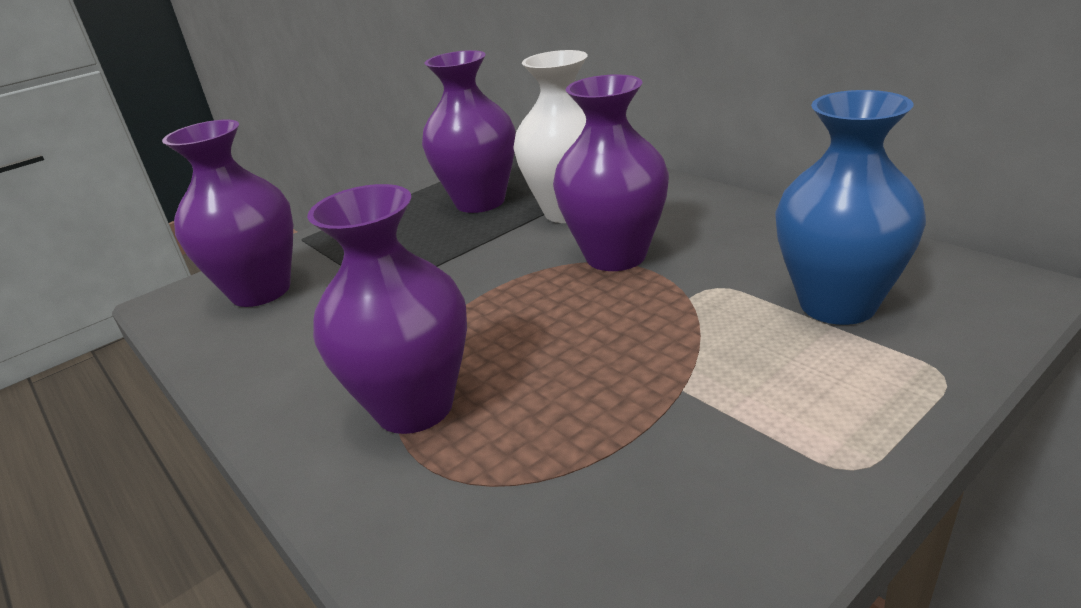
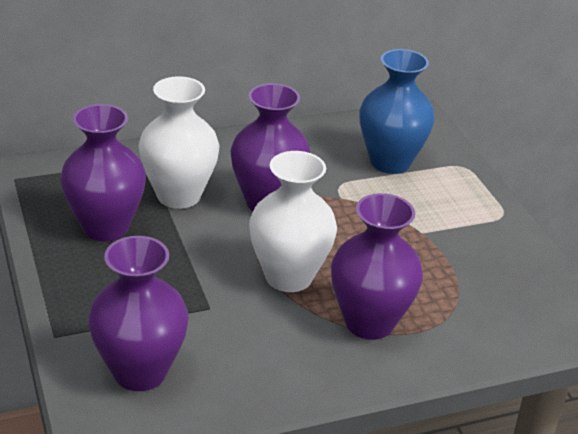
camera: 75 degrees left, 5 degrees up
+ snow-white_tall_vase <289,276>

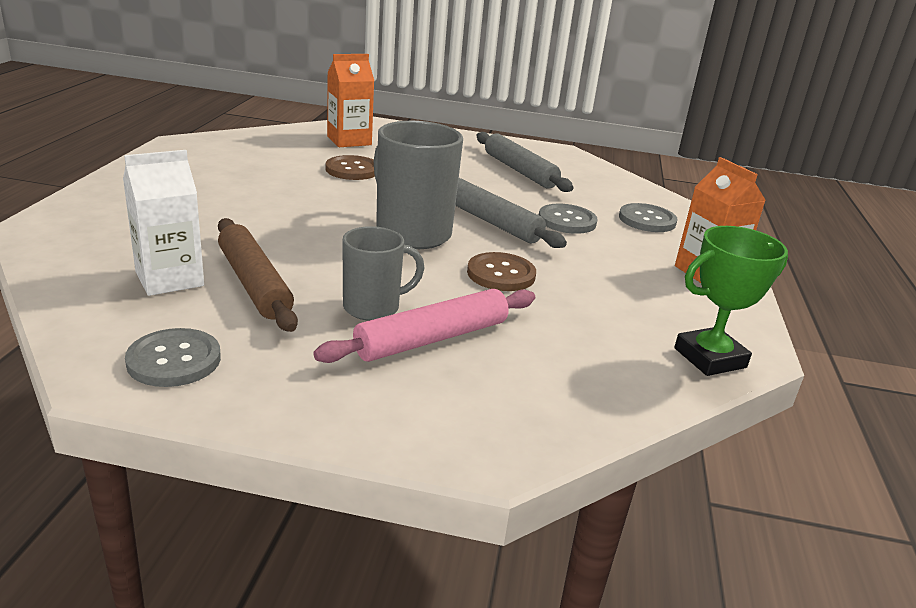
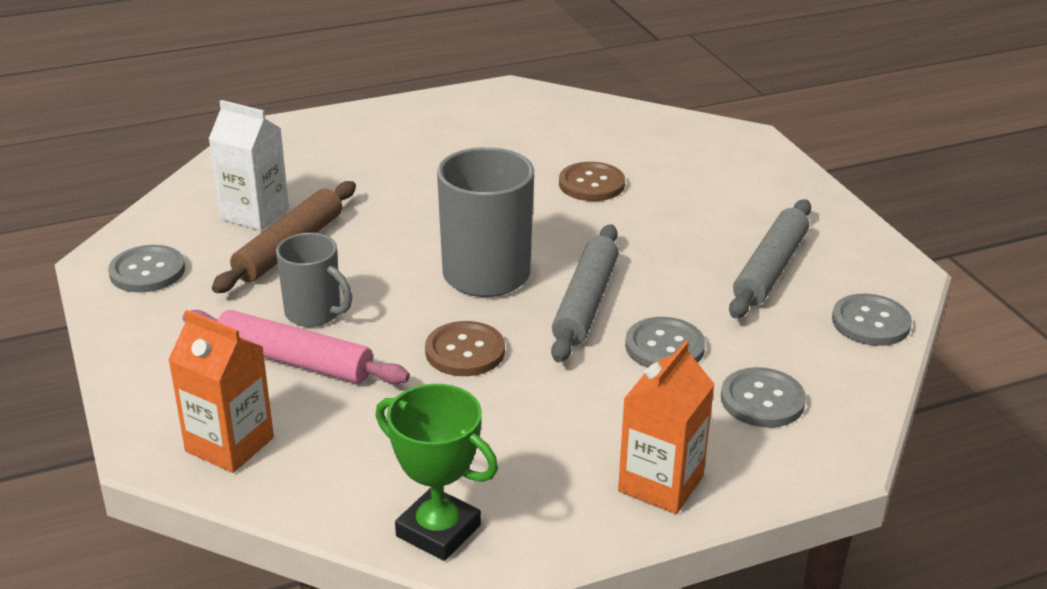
camera: 60 degrees right, 5 degrees up
~ bright_orange_juice_carton <349,140> to <229,444>
+ ash-grey_button <870,322>

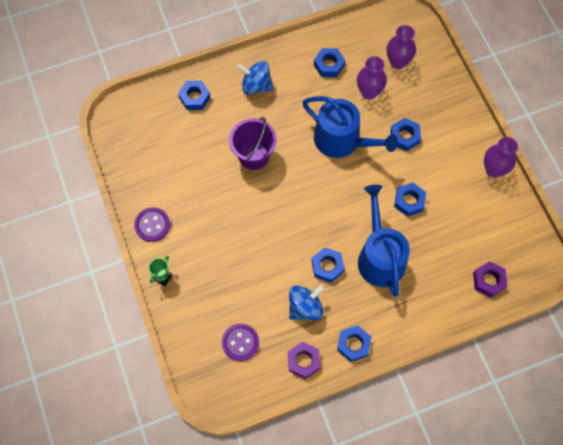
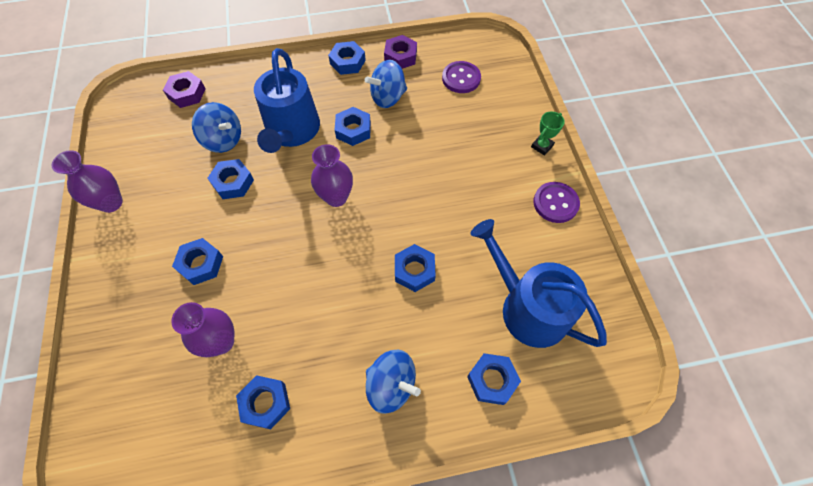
camera: 170 degrees left, 5 degrees down
+ royal_blue_whirligig <223,140>
~ purple_tall_vase <398,62> to <336,197>
~ purple_sand_bucket <254,156> to royal_blue_hex_nut <414,270>
~ royal_blue_watering_can <342,140> to <528,307>

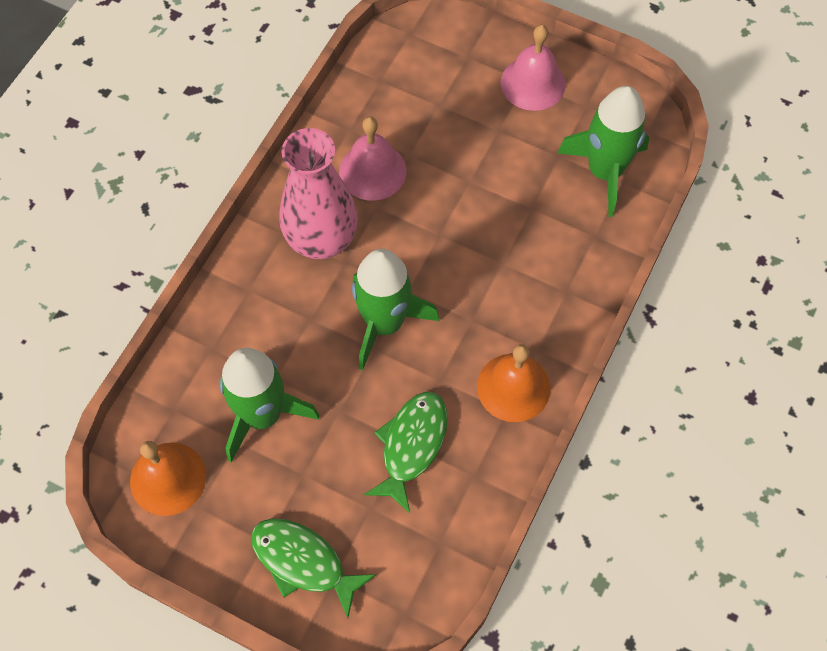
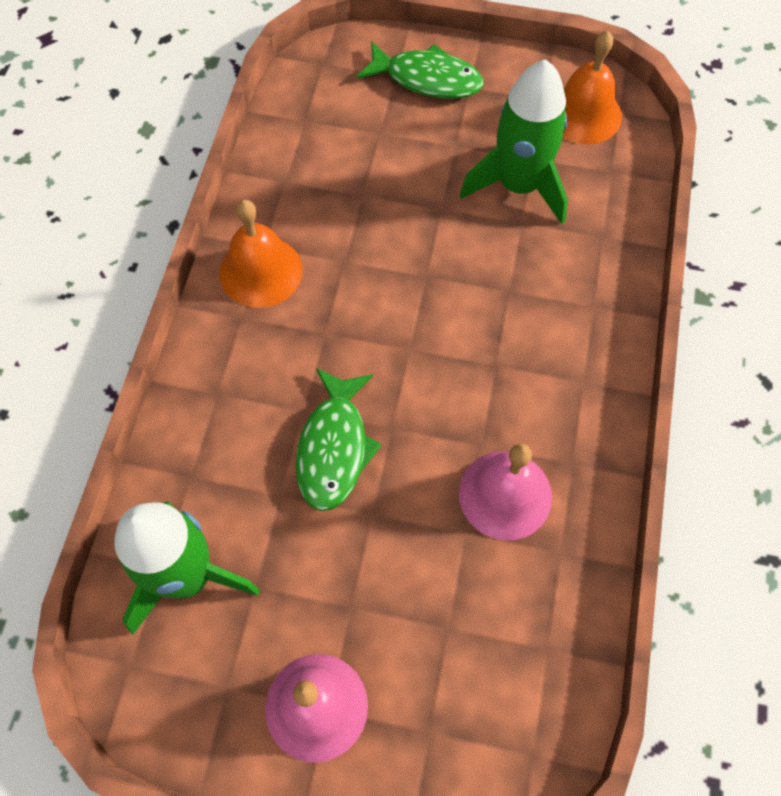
camera: 165 degrees right, 0 degrees up
~ emerald_toy_fish <411,445> to <334,448>
- rosy_tall_vase <321,240>
- emerald_rocket <384,323>

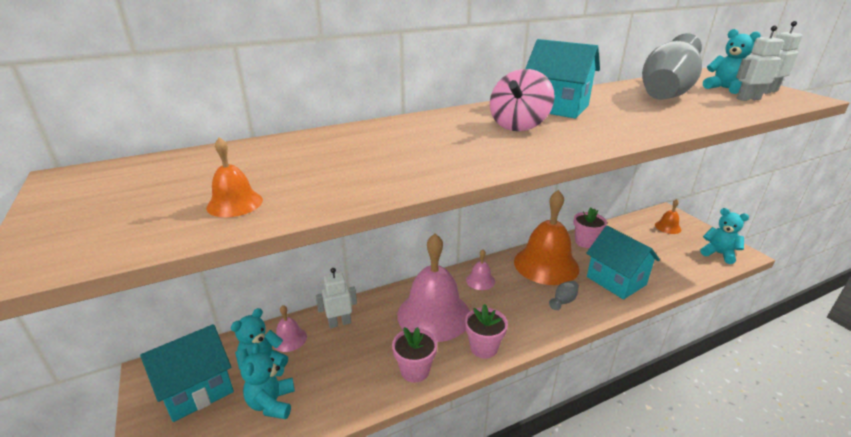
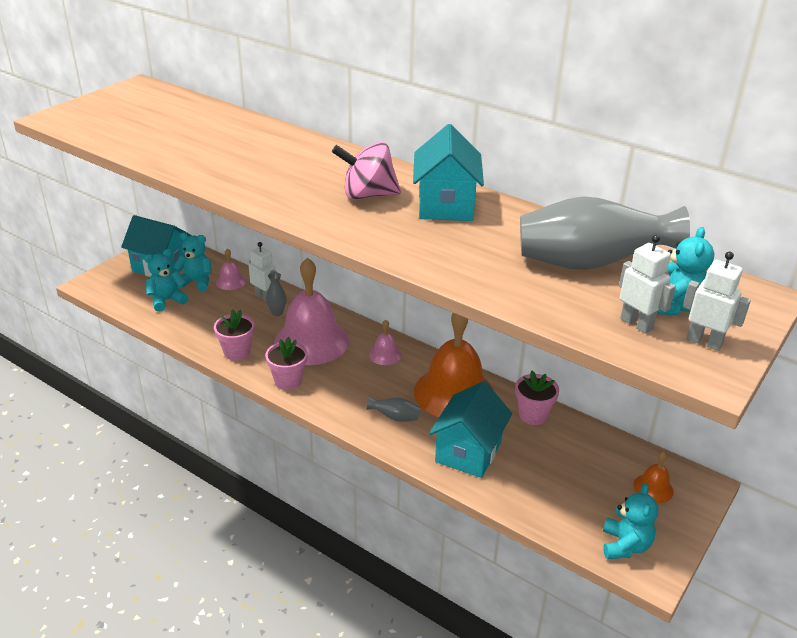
camera: 60 degrees right, 5 degrees up
+ ash-grey_tall_vase <277,312>
- bright_orange_school_bell <235,203>

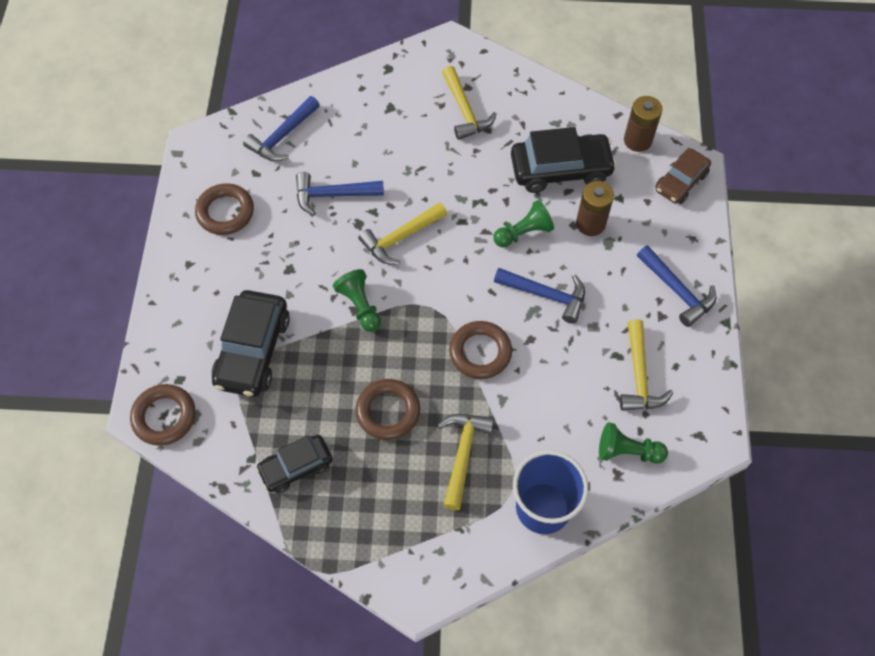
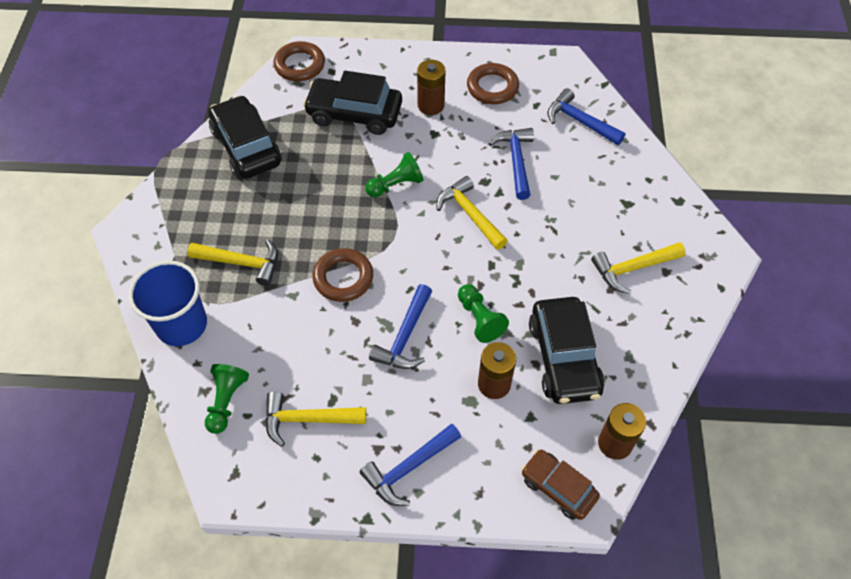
camera: 90 degrees right, 5 degrees down
~ ebony_car <296,467> = <246,147> x1.60
+ brown_power_cell <431,105>
- brown_torus <388,411>

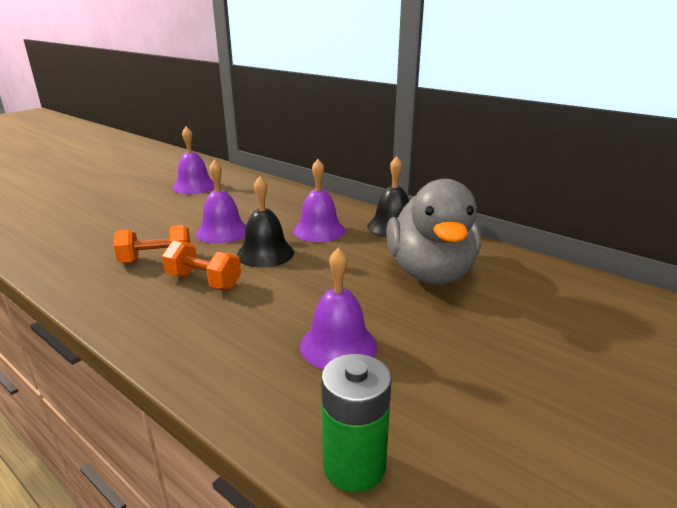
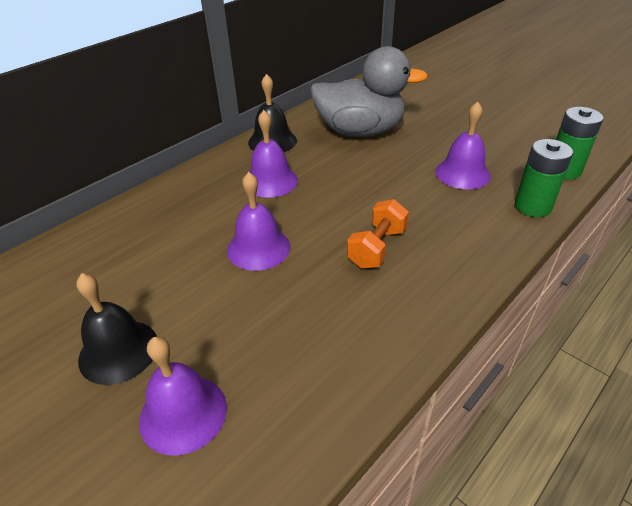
camera: 85 degrees left, 15 degrees up
~ ebony_school_bell <265,253> to <118,351>
~ purple_school_bell <194,186> to <183,413>
+ emerald_power_cell <532,206>
- bright_orange_free_weight <156,260>

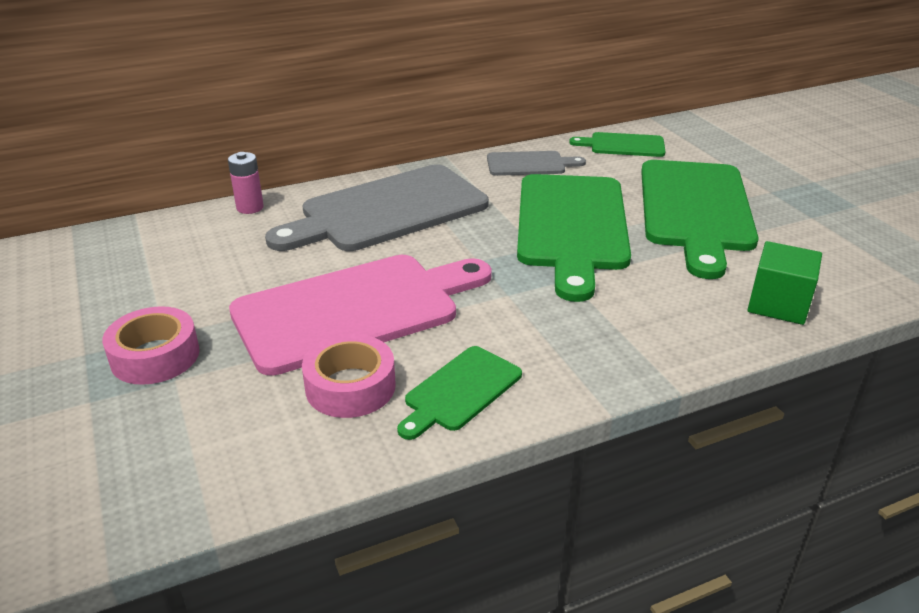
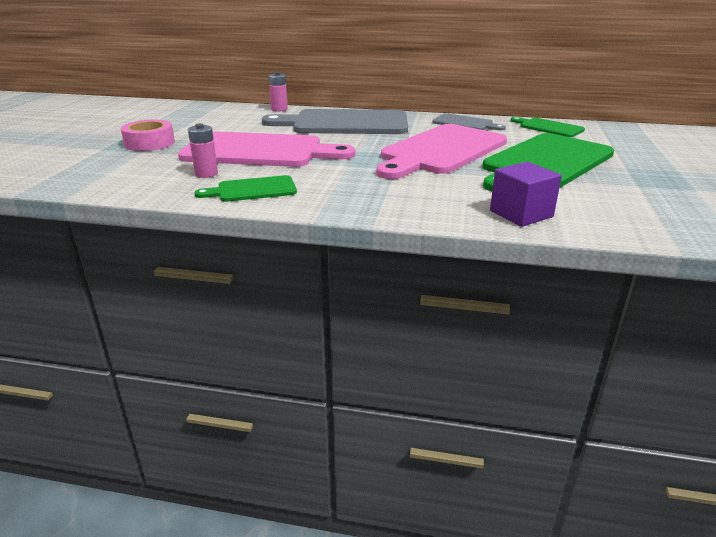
camera: 35 degrees right, 5 degrees down
~ rosy_tape <350,387> to rosy_power_cell <206,174>
~ emerald_cutting_board <571,226> to rosy_cutting_board <441,151>
~ emerald_solid_cube <778,304> to purple_solid_cube <521,214>

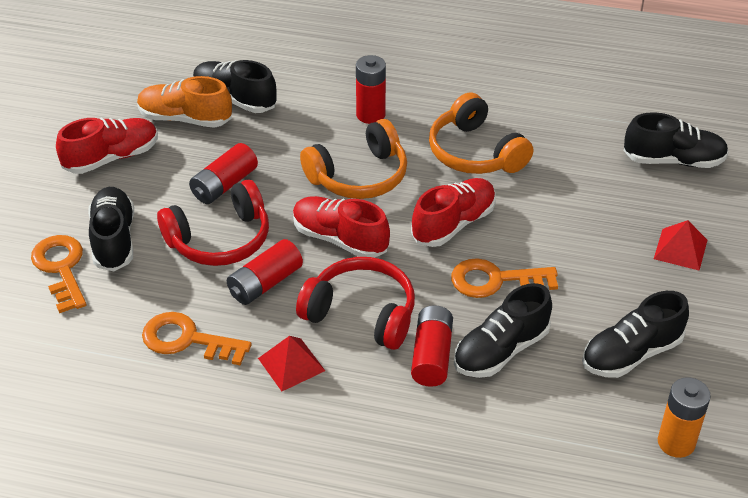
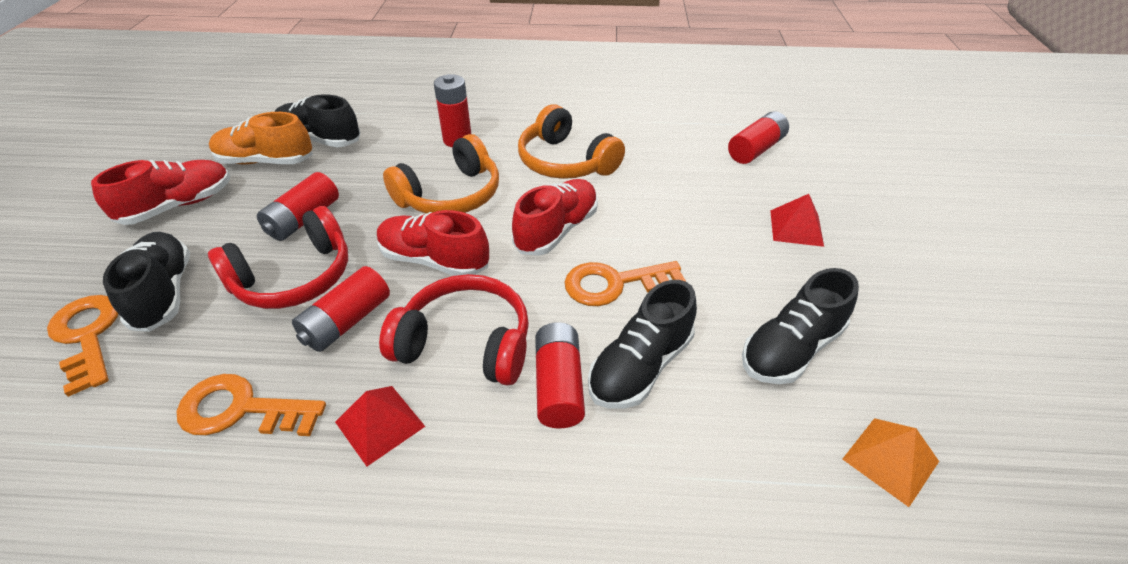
camera: 10 degrees left, 0 degrees up
~ ebony_sneaker <673,160> to red_power_cell <755,149>
~ bright_orange_power_cell <676,442> to bright_orange_pyramid_shape <890,460>

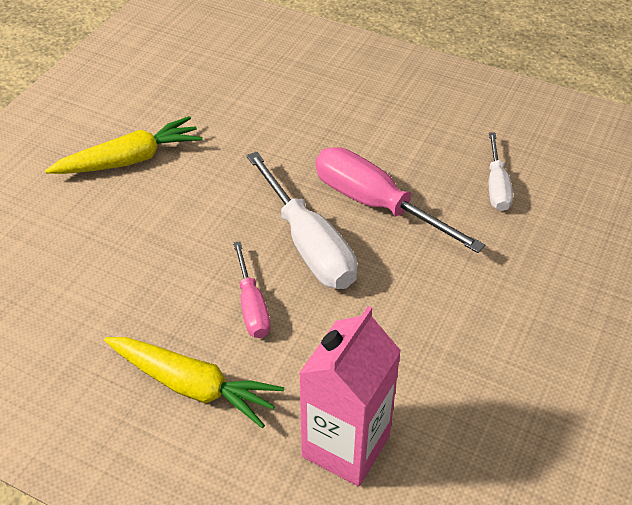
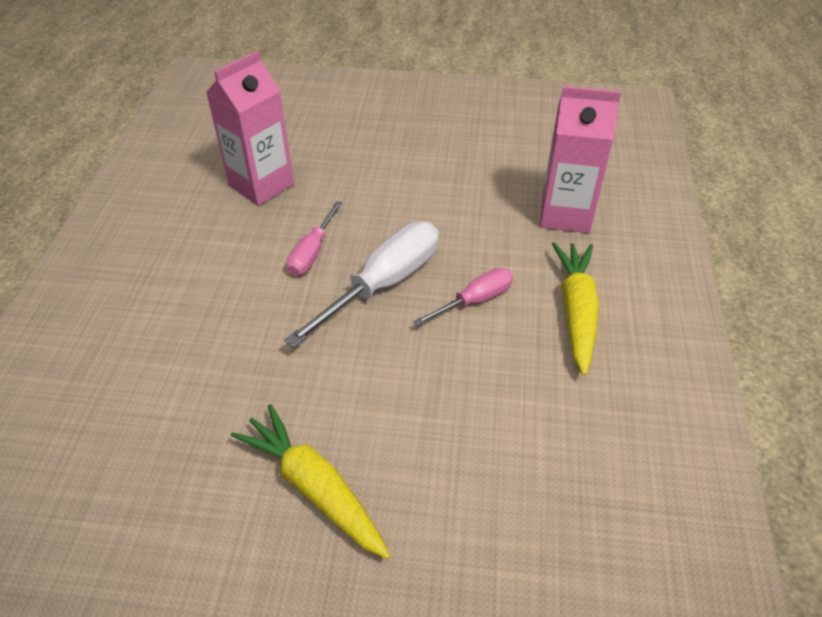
camera: 110 degrees left, 0 degrees up
~ snow-white_flat_screwdriver <496,186> to rosy_juice_carton <261,185>
~ rosy_flat_screwdriver <375,204> = <312,252> x0.57

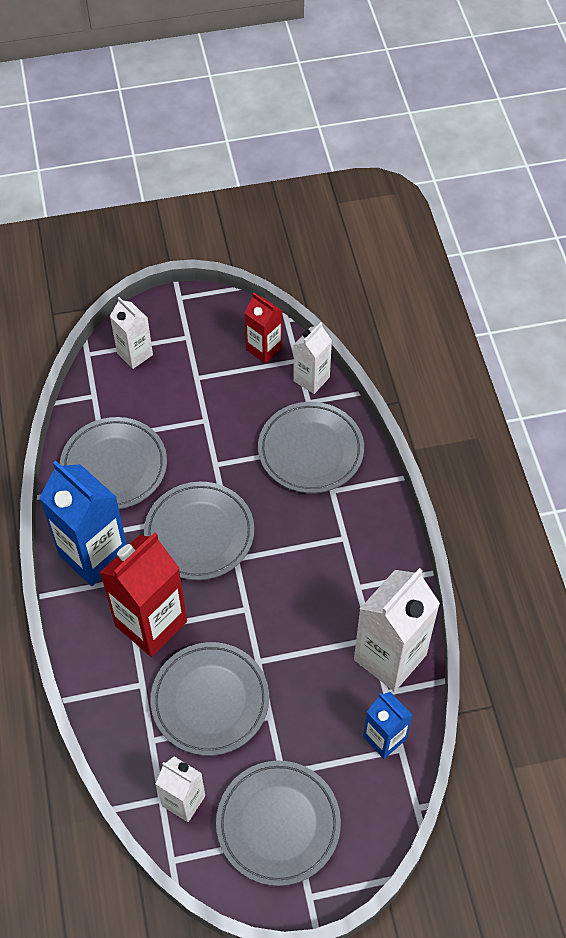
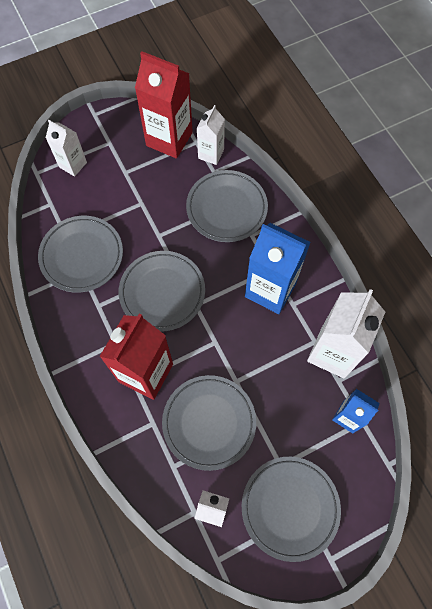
camera: 15 degrees left, 10 degrees up
~ red_juice_carton <264,349> = <169,139> x1.76
~ royal_blue_juice_carton <94,555> to <270,290>

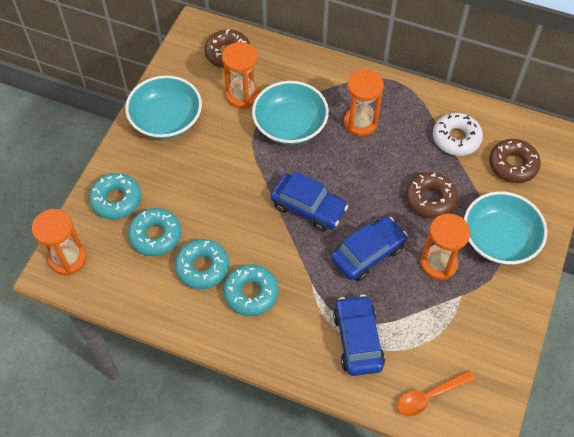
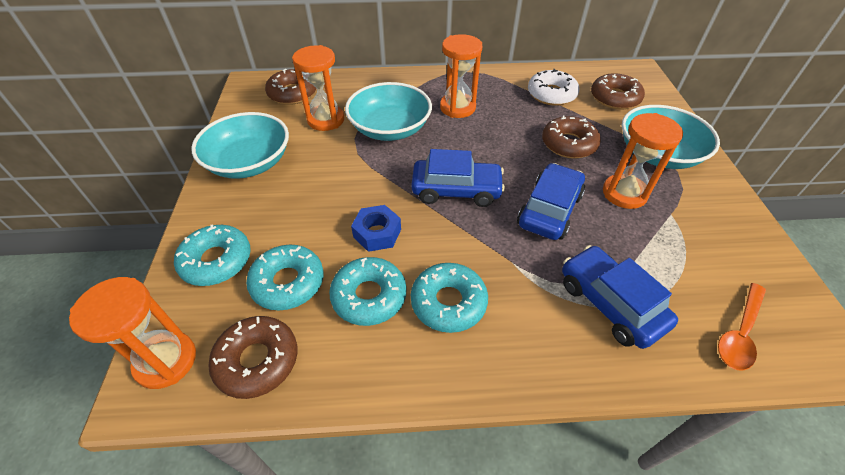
camera: 25 degrees left, 10 degrees down
+ brown_glazed_donut <257,360>
+ royal_blue_hex_nut <377,233>

